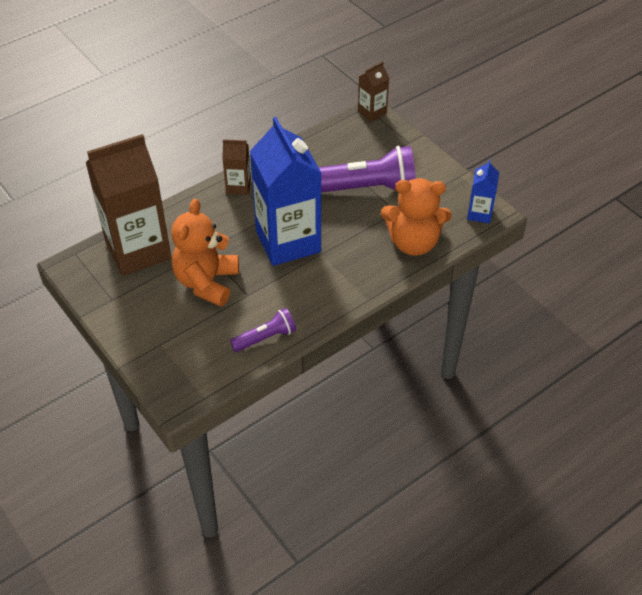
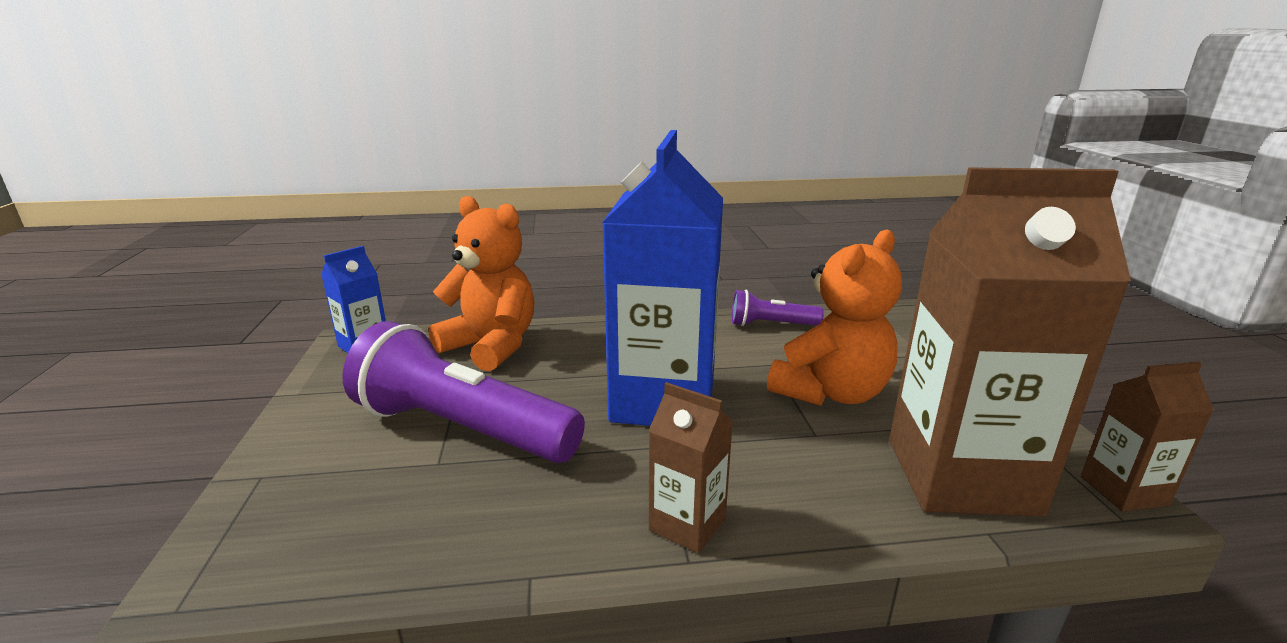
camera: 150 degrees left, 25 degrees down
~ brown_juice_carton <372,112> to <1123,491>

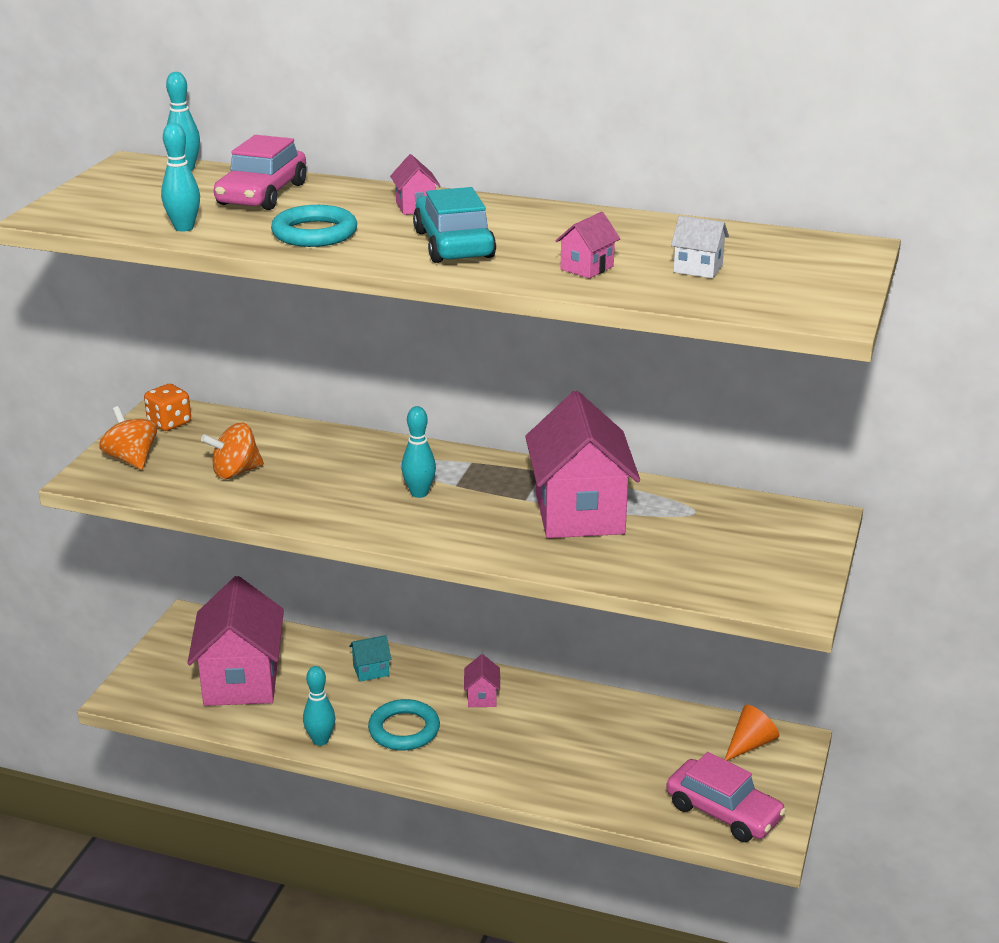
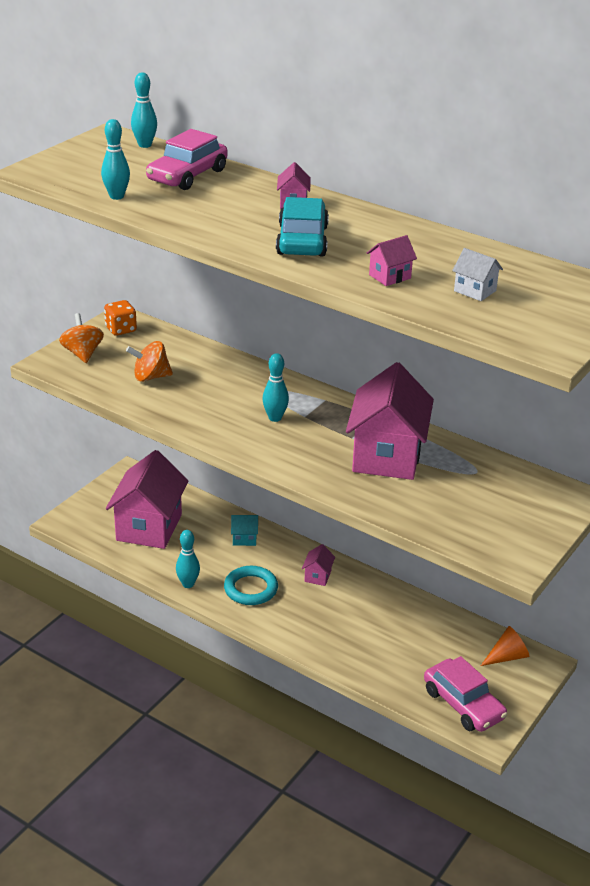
camera: 15 degrees right, 5 degrees up
- aqua_torus <314,233>

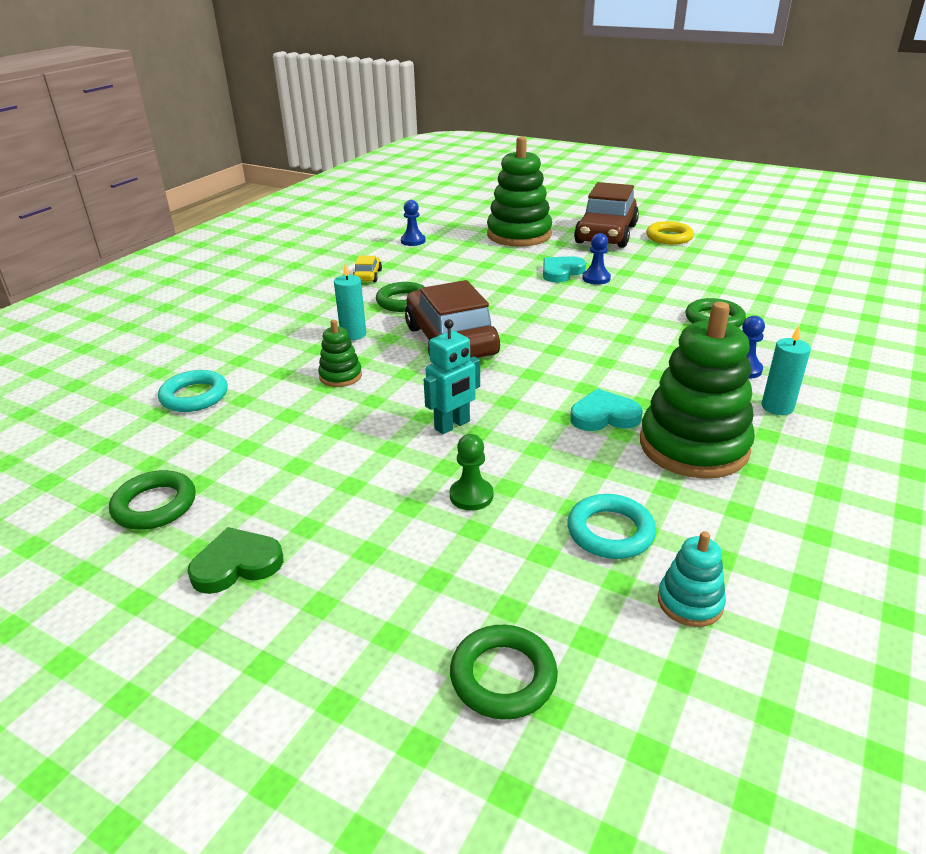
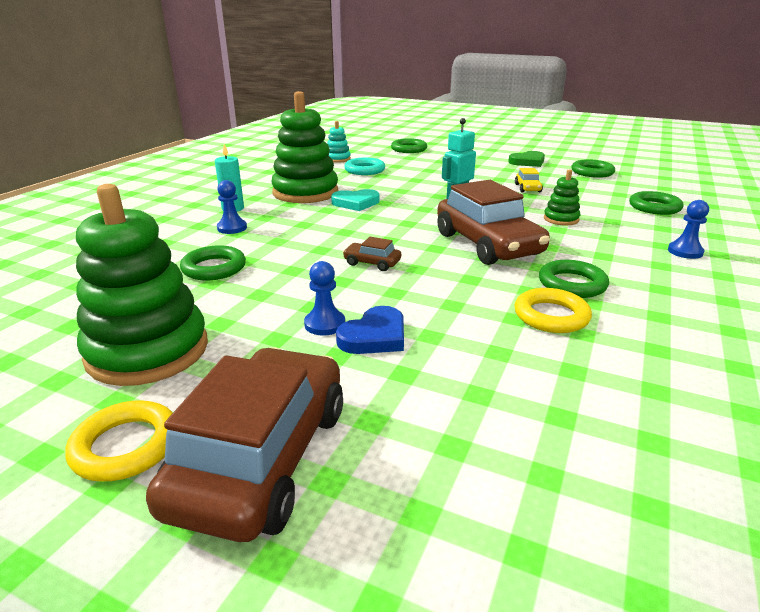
camera: 175 degrees right, 5 degrees down
~ emerald_stacking_rings <519,235> to <148,351>
~ aqua_heart <561,272> to royal_blue_heart <374,336>
+ brown_car <372,263>
+ bright_yellow_torus <551,316>
~ bright_yellow_car <368,276> to <527,188>
~ aqua_torus <194,396> to emerald_torus <654,207>
~ royal_blue_pawn <413,241> to <685,252>
- aqua_wax_candle <353,334>
- emerald_pawn <471,496>

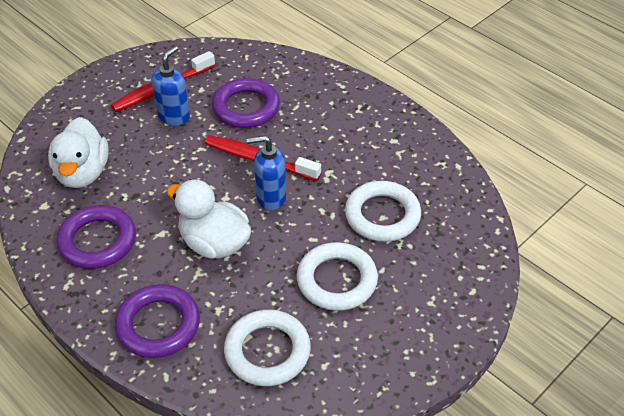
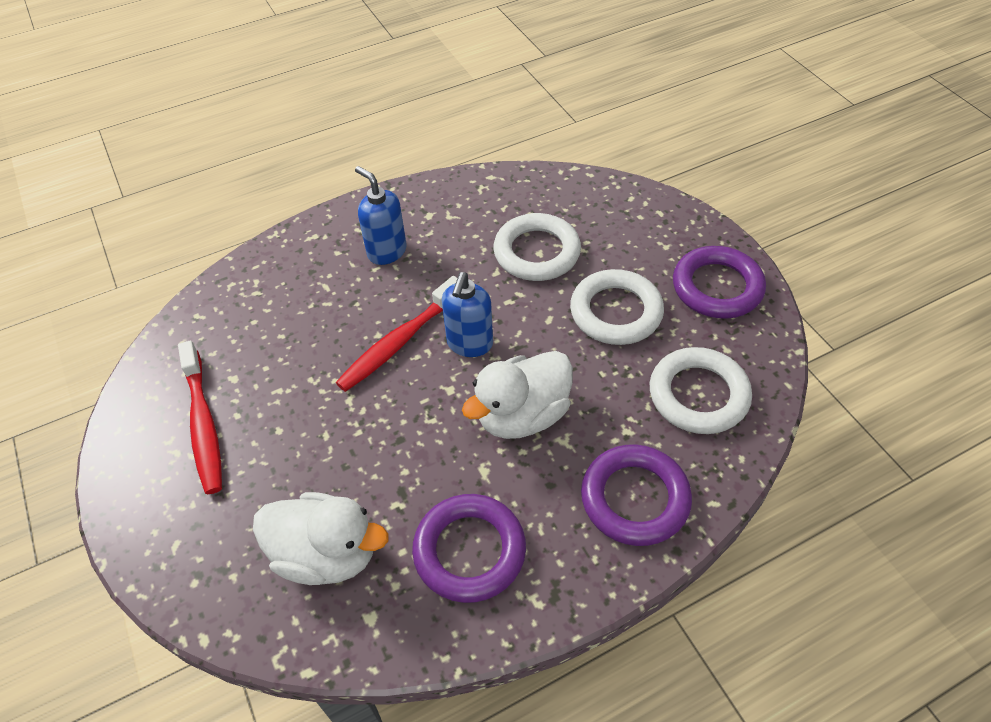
camera: 70 degrees left, 5 degrees up
~ royal_blue_pump_bottle <174,116> to <386,251>
~ purple_torus <246,107> to <717,287>

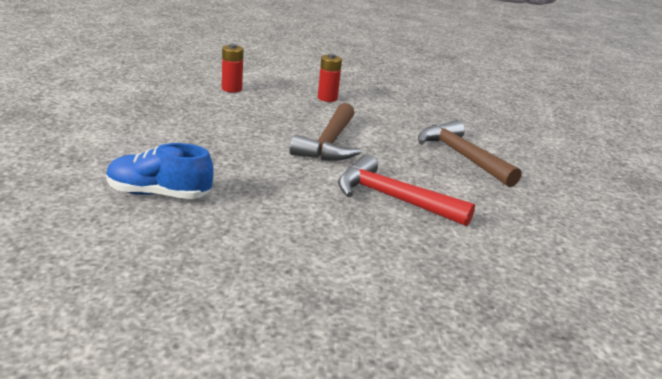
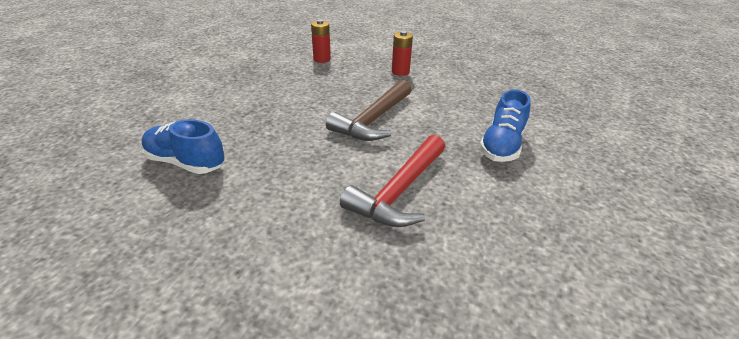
camera: 20 degrees right, 10 degrees up
~ red_hammer <393,198> = <399,191> 105 degrees counterclockwise
~ brown_hammer <462,156> to royal_blue_sneaker <501,145>

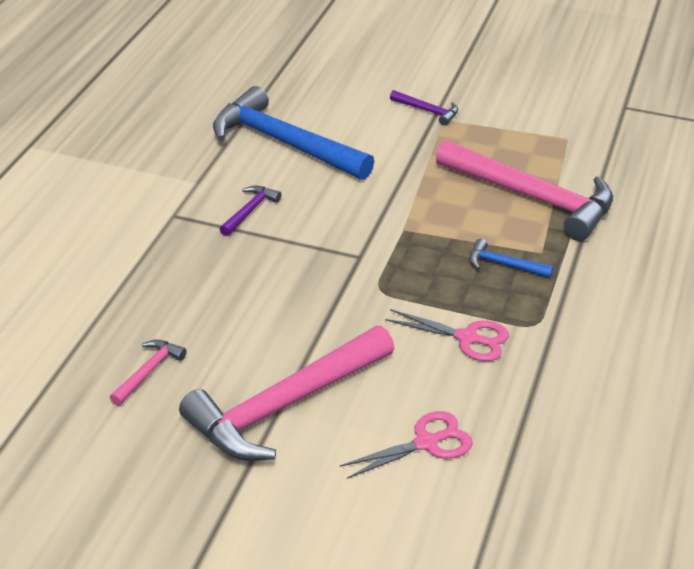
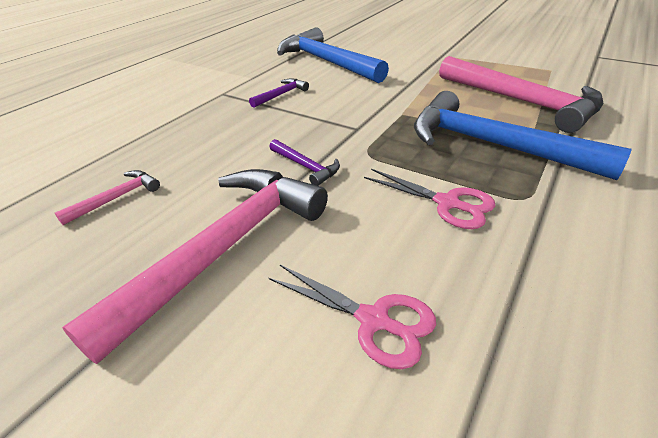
camera: 15 degrees right, 0 degrees up
~ rosy_hammer <285,406> = <224,248> 150 degrees clockwise
~ purple_hammer <428,111> to <306,167>
~ rosy_shears <426,443> = <373,320> 45 degrees clockwise
~ royal_blue_hammer <504,265> = <492,145> x2.35

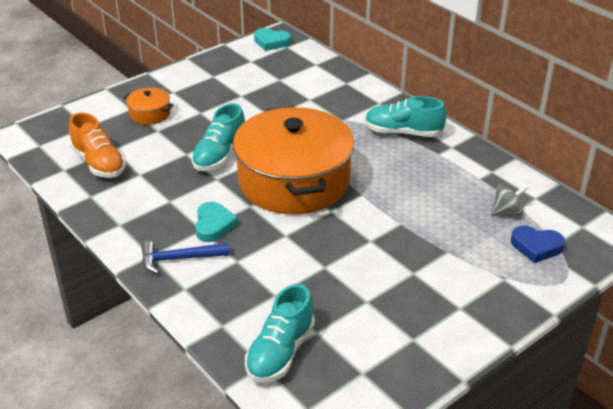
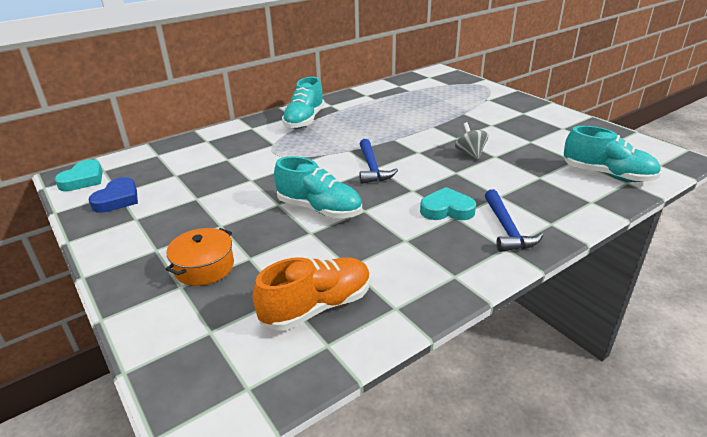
camera: 85 degrees left, 5 degrees down
~ royal_blue_heart <536,247> to <117,199>
~ bright_orange_stockpot <294,181> to royal_blue_hammer <372,168>
~ ash-grey_whirligig <506,212> to <470,153>

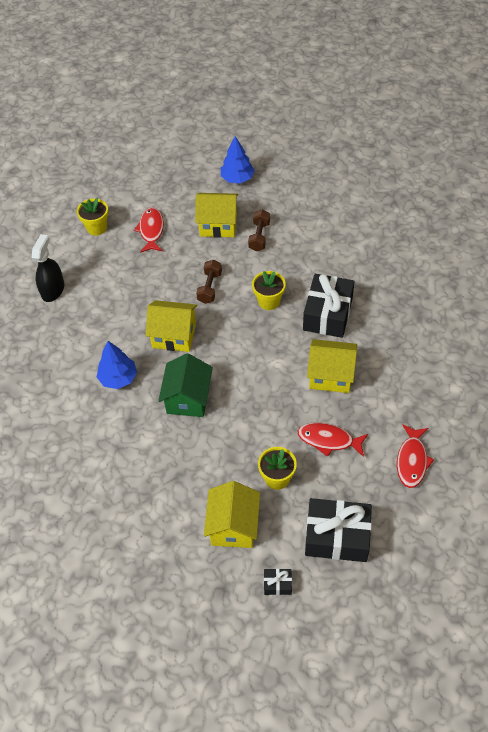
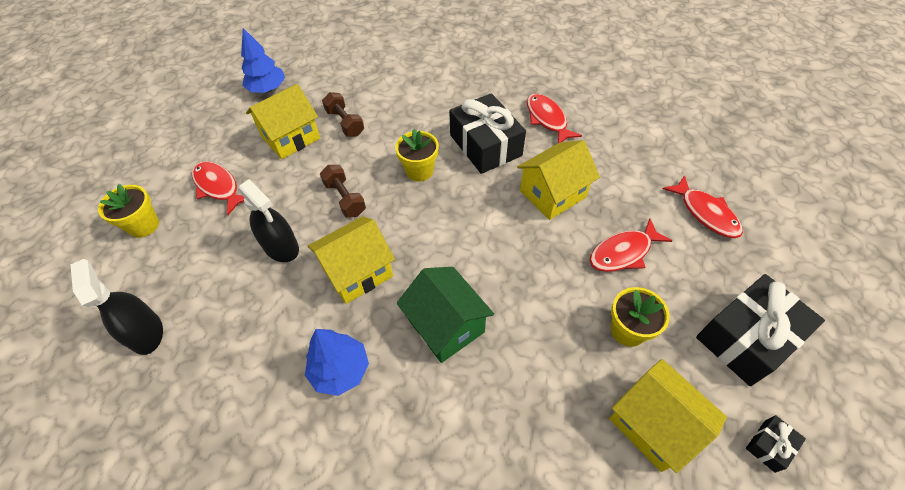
camera: 45 degrees left, 0 degrees up
+ ebony_spray_cleaner <281,247>
+ red_toy_fish <547,119>

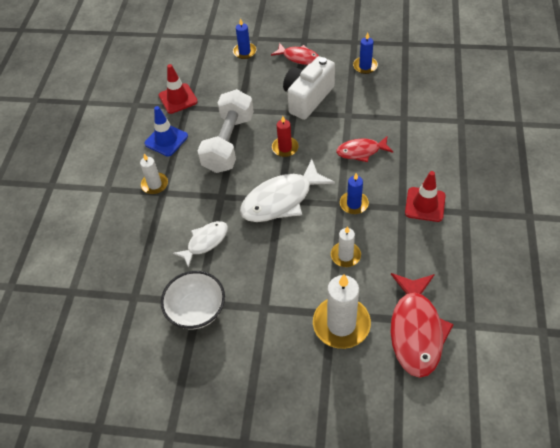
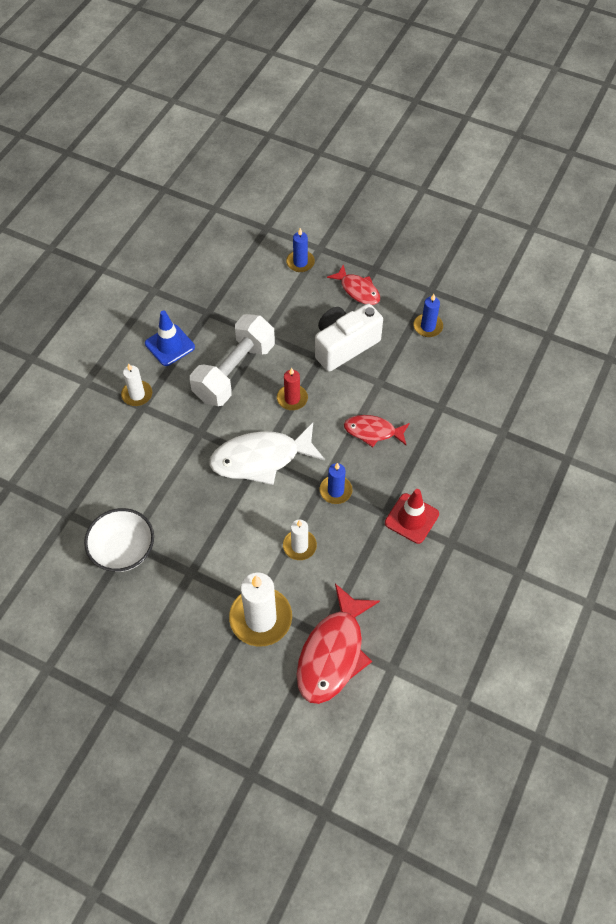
camera: 15 degrees right, 5 degrees up
- red_traffic_cone <178,99>
- snow-white_toy_fish <205,242>

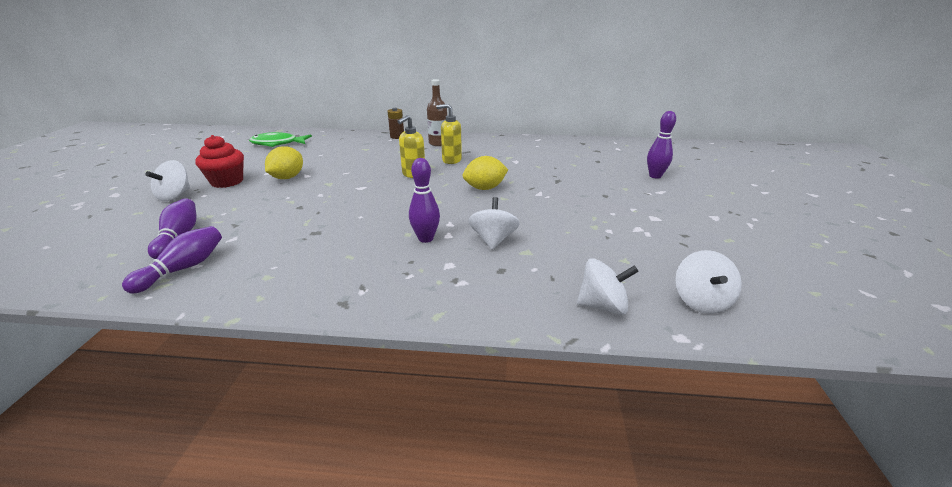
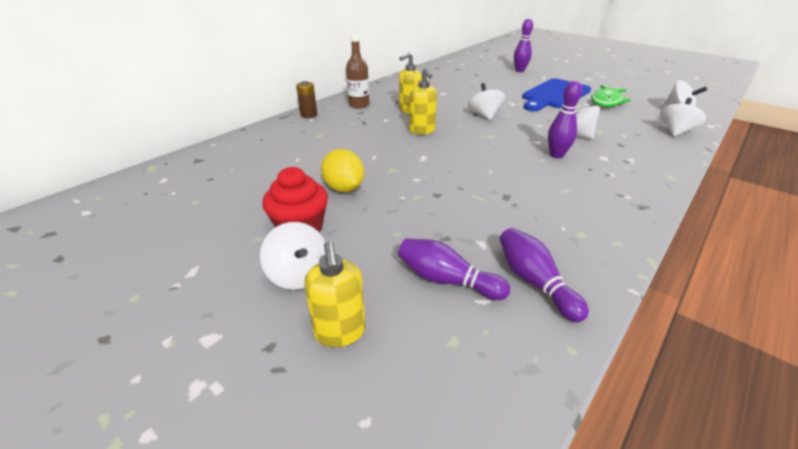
camera: 55 degrees left, 5 degrees up
+ bright_yellow_pump_bottle <340,332>
~ bright_yellow_citrus_fruit <485,188> to snow-white_whirligig <484,115>
+ royal_blue_cutting_board <554,95>
~ emerald_toy_fish <277,144> to <606,101>

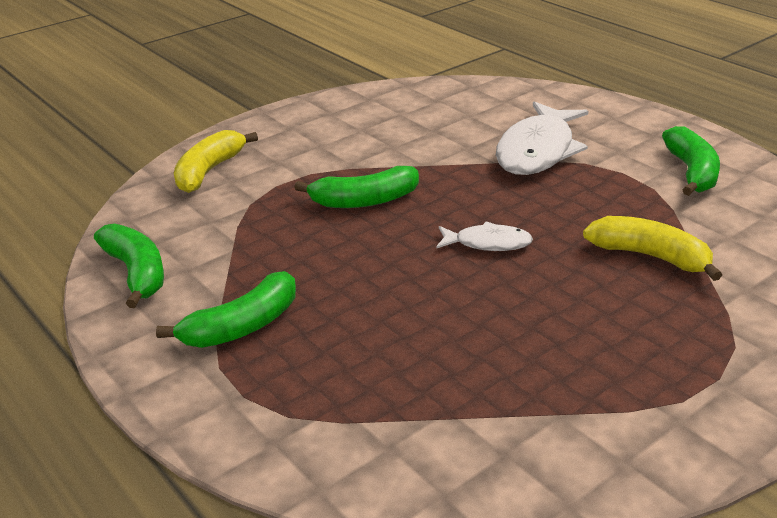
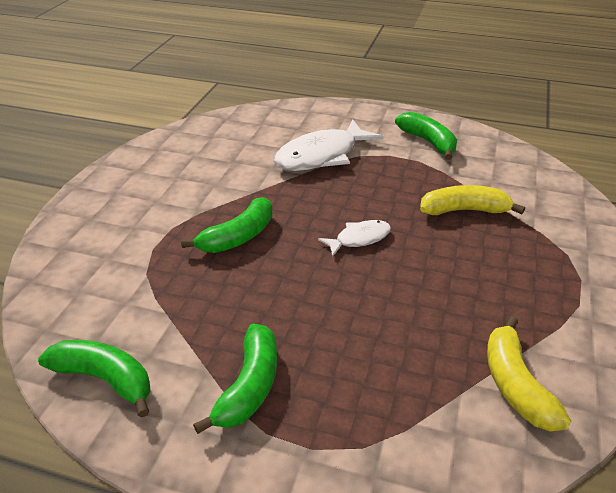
camera: 35 degrees left, 5 degrees up
~ snow-white_toy_fish <538,151> = <321,156> 60 degrees clockwise
~ bright_yellow_banana_fruit <209,171> to <515,385>

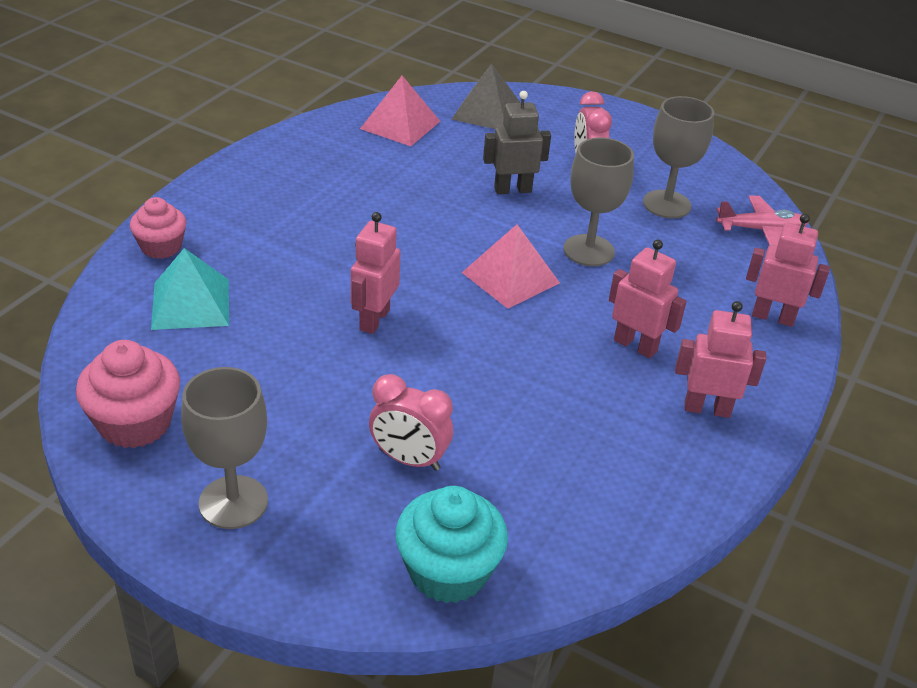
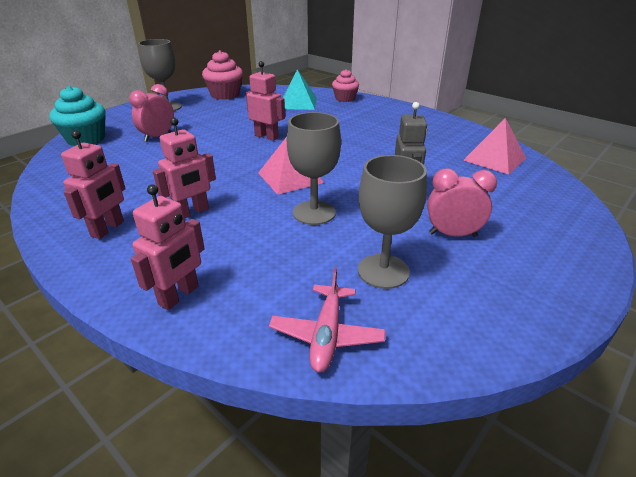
camera: 105 degrees right, 5 degrees down
- ash-grey_pyramid_shape <487,112>

